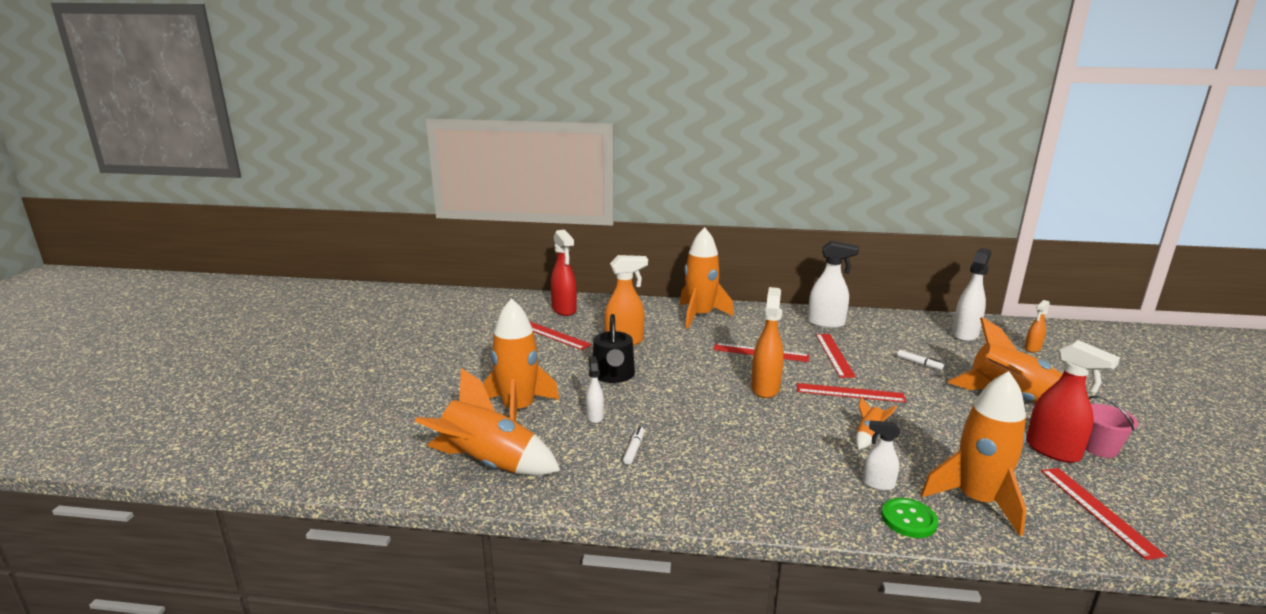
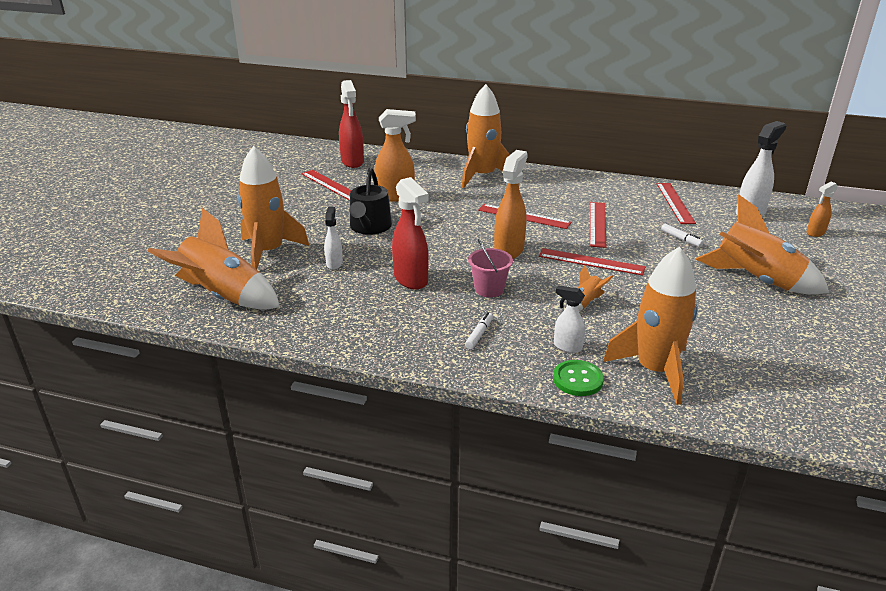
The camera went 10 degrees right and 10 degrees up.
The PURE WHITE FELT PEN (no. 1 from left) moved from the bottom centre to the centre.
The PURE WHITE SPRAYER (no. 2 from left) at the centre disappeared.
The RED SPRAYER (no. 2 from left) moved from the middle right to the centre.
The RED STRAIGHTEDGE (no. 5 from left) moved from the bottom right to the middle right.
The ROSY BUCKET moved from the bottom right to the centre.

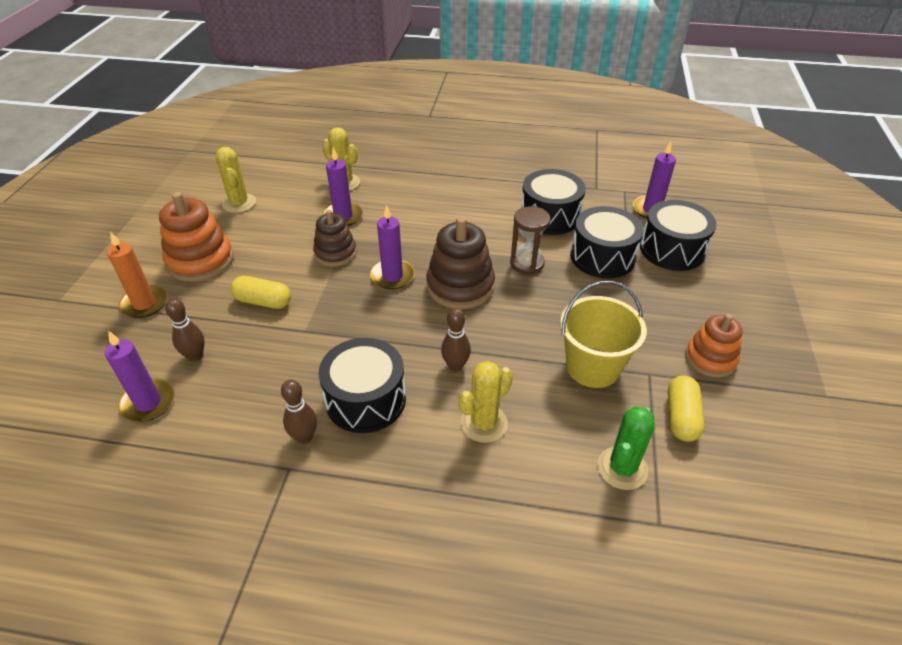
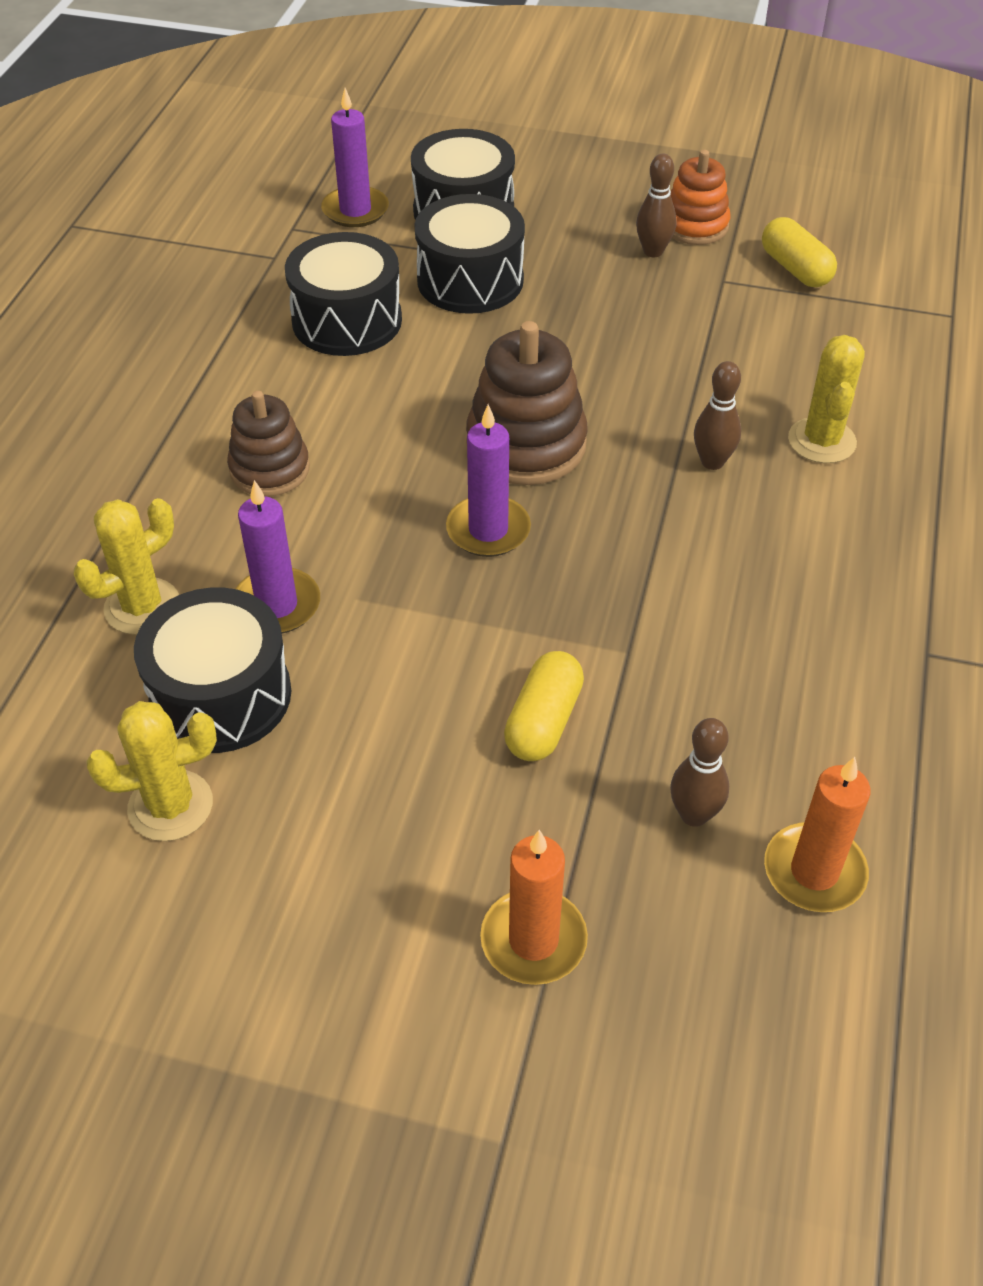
The camera went 85 degrees left and 5 degrees up.
The ROYAL PURPLE WAX CANDLE (no. 1 from left) at the middle left became the ORANGE-COLOURED WAX CANDLE (no. 2 from left) at the middle right.
The ORANGE-COLOURED RING STACKER (no. 1 from left) at the middle left disappeared.
The DARK BROWN BOWLING PIN (no. 2 from left in the first image) moved from the middle left to the top right.
The DARK BROWN RING STACKER (no. 1 from left) moved from the centre to the middle left.
The JET-BLACK DRUM (no. 1 from left) moved from the centre to the middle left.
The BRIGHT YELLOW SAGUARO CACTUS (no. 3 from left) at the centre turned 45 degrees clockwise.
The DARK BROWN SANDGLASS at the centre disappeared.
The BRIGHT YELLOW BUCKET at the middle right disappeared.
The EMERALD SAGUARO CACTUS at the bottom right disappeared.
The BRIGHT YELLOW PILL SHAPE (no. 2 from left) at the middle right turned 45 degrees clockwise.

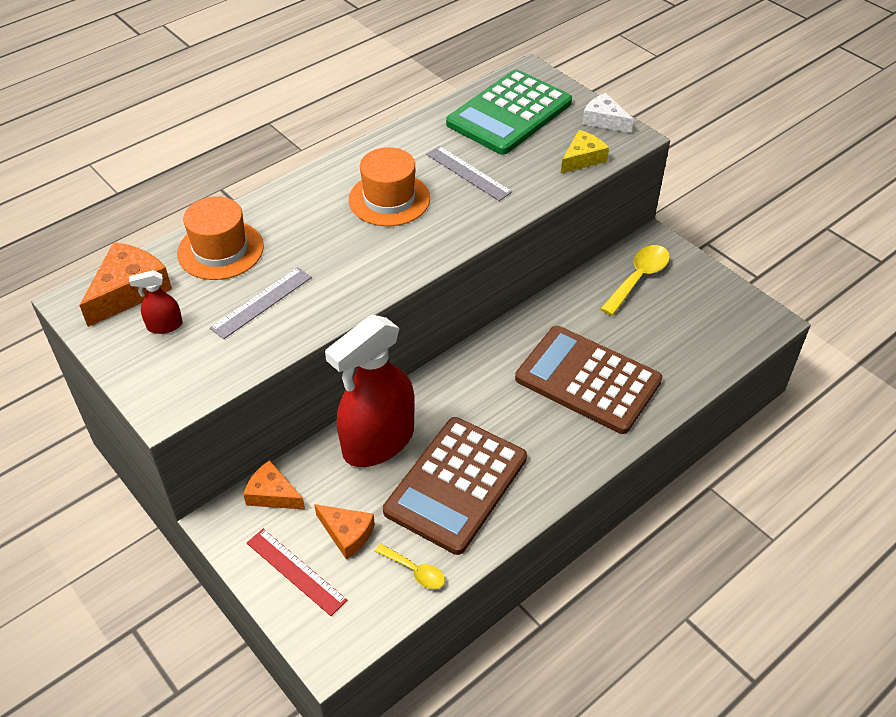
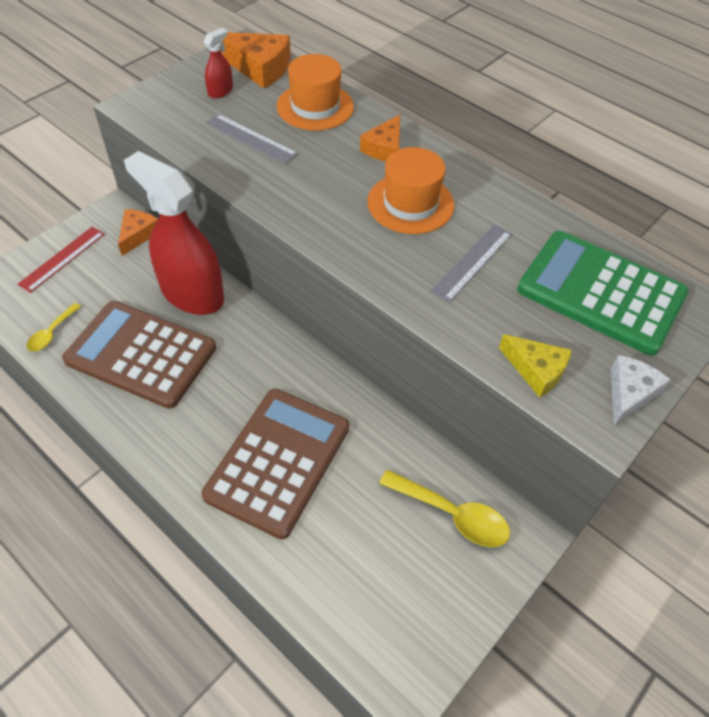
The camera went 80 degrees right and 5 degrees up.
The RED SPRAYER (no. 1 from left in the first image) at the middle left turned 60 degrees clockwise.
The ORANGE-COLOURED CHEESE WEDGE (no. 3 from left) moved from the bottom centre to the top centre.

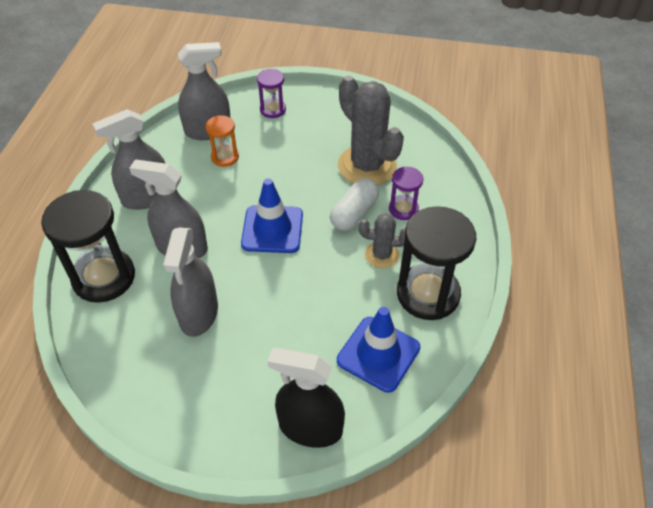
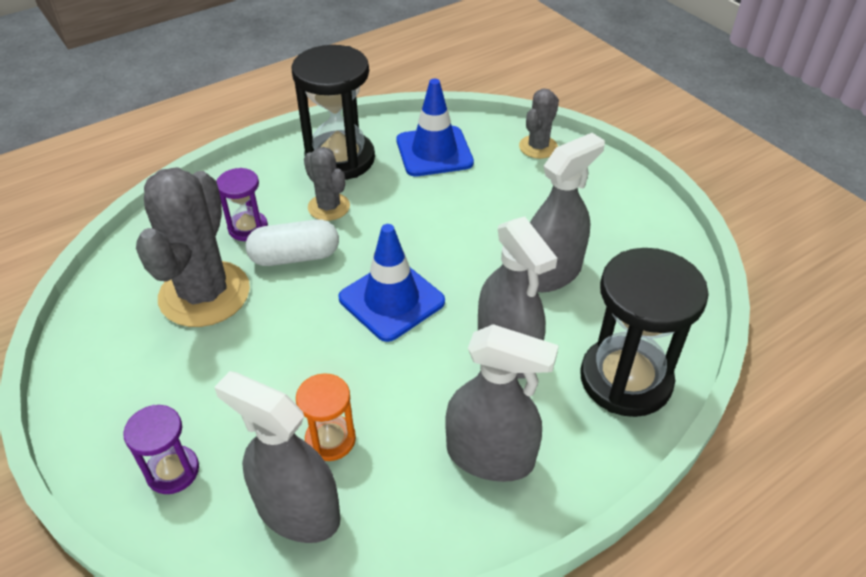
The camera went 135 degrees left and 5 degrees down.
The JET-BLACK SPRAYER at the bottom centre was replaced by the GREY SAGUARO CACTUS (no. 3 from left) at the top centre.

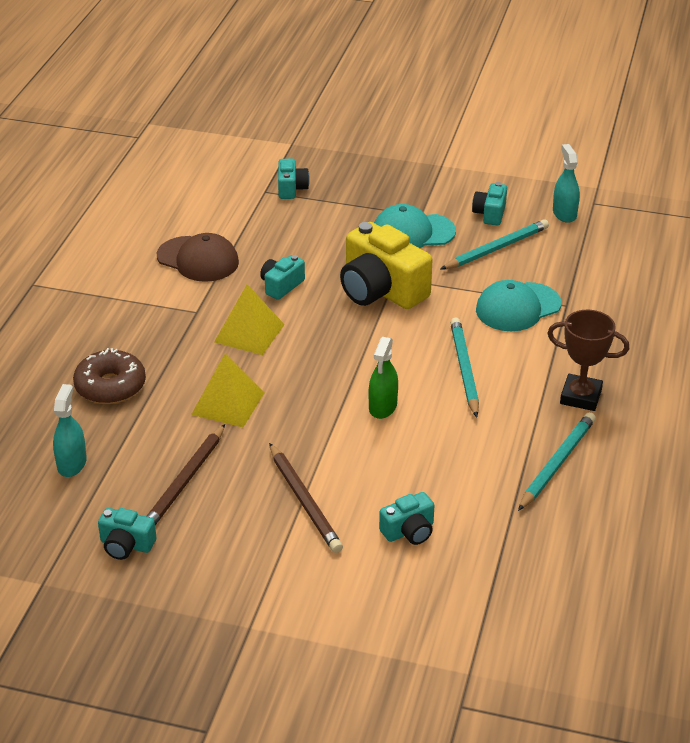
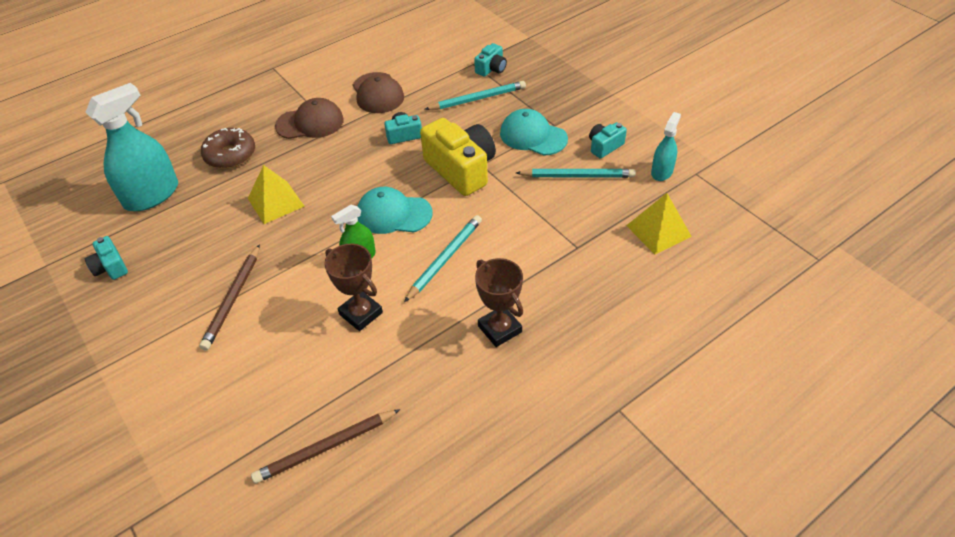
The camera went 40 degrees right and 10 degrees up.
The TEAL SPRAYER (no. 1 from left) at the middle left changed to 1.87 times the size.
The DARK BROWN PENCIL (no. 1 from left in the first image) moved from the middle left to the bottom centre.
The BRIGHT YELLOW PYRAMID (no. 2 from left) moved from the centre to the middle right.
The BRIGHT YELLOW COMPACT CAMERA at the centre turned 150 degrees clockwise.
The TEAL COMPACT CAMERA (no. 4 from left) at the bottom centre disappeared.
The TEAL PEAKED CAP (no. 2 from left in the first image) moved from the middle right to the centre.
The TEAL PENCIL (no. 3 from left in the first image) moved from the middle right to the top centre.
The DARK BROWN PEAKED CAP (no. 1 from left) at the top left appeared.
The DARK BROWN TROPHY (no. 1 from left) at the centre appeared.

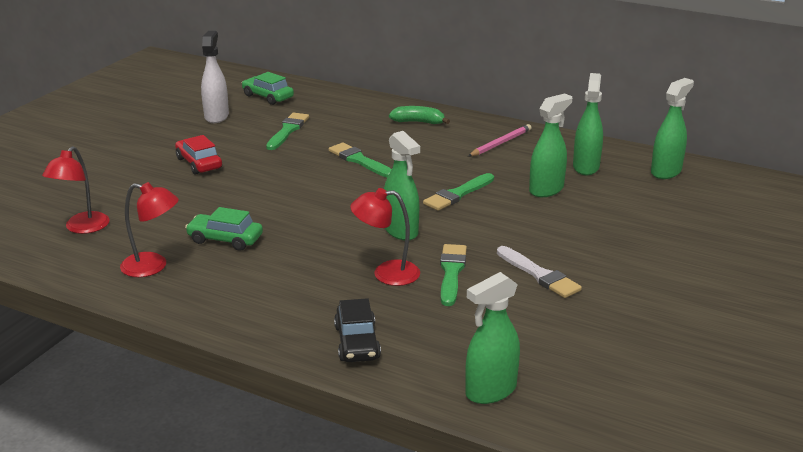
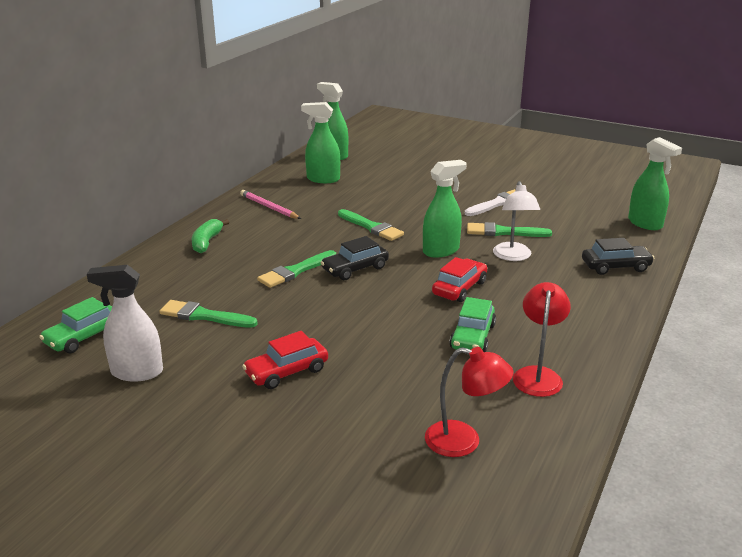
The camera went 90 degrees left and 0 degrees up.
The RED LAMP (no. 3 from left) at the centre became the PURE WHITE LAMP at the middle right.
The EMERALD SPRAYER (no. 3 from left) at the top right disappeared.
The JET-BLACK CAR (no. 1 from left) at the centre appeared.
The RED CAR (no. 2 from left) at the centre appeared.

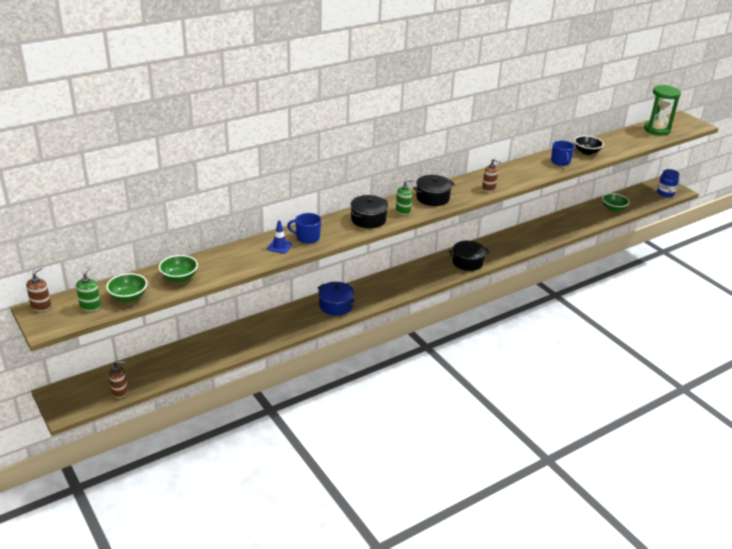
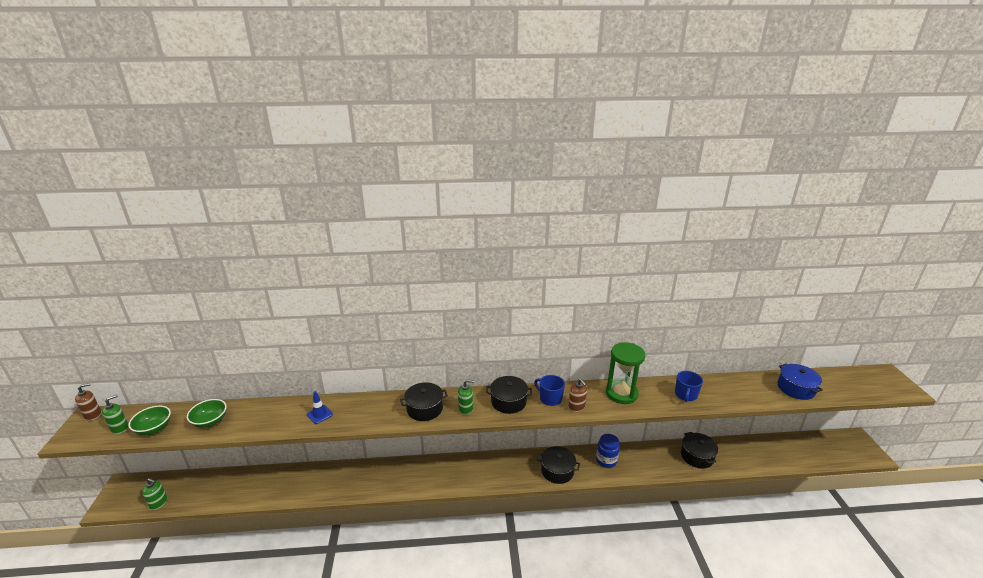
The camera went 30 degrees right and 5 degrees down.
The DARK BROWN SOAP DISPENSER (no. 2 from left) at the bottom left became the EMERALD SOAP DISPENSER (no. 2 from left) at the bottom left.
The BLUE COFFEE MUG (no. 1 from left) moved from the centre to the bottom centre.
The BLUE STOCKPOT moved from the centre to the middle right.
The JET-BLACK DEEP DISH at the top right disappeared.
The EMERALD DEEP DISH (no. 3 from left) at the middle right disappeared.
The EMERALD SANDGLASS moved from the top right to the centre.
The BLUE JAR moved from the middle right to the bottom centre.
The JET-BLACK STOCKPOT (no. 4 from left) at the bottom right appeared.

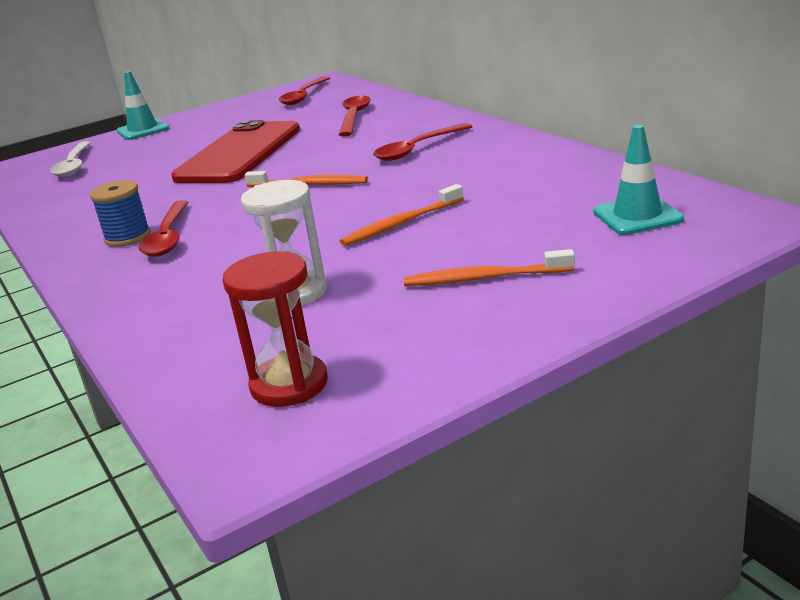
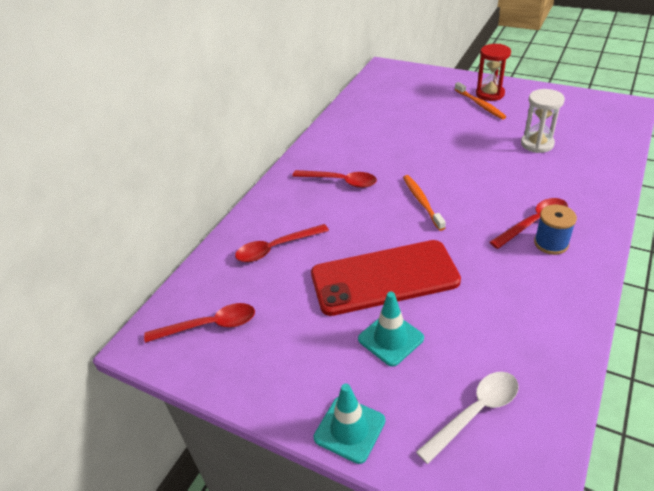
The camera went 120 degrees left and 15 degrees up.
The RED SANDGLASS moved from the centre to the top right.
The ORANGE-COLOURED DENTAL BRUSH (no. 2 from left) at the centre disappeared.
The TEAL ROAD CONE (no. 2 from left) moved from the top right to the bottom centre.

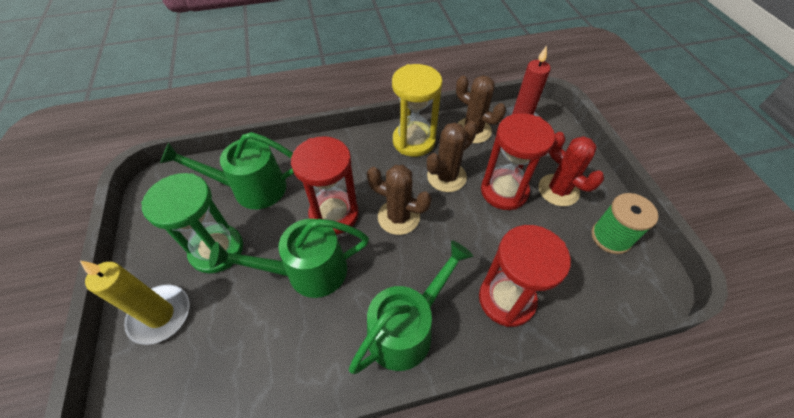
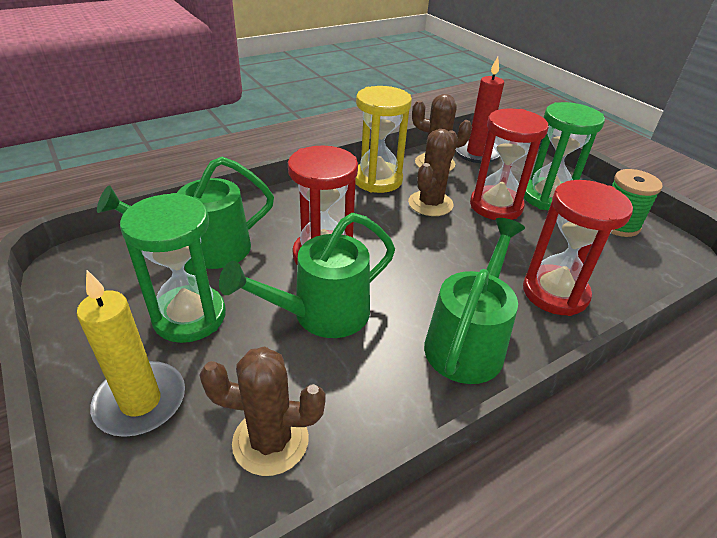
The camera went 20 degrees left and 15 degrees down.
The DARK BROWN SAGUARO CACTUS (no. 1 from left) moved from the centre to the bottom centre.
The RED SAGUARO CACTUS at the middle right was replaced by the EMERALD SANDGLASS (no. 2 from left) at the top right.

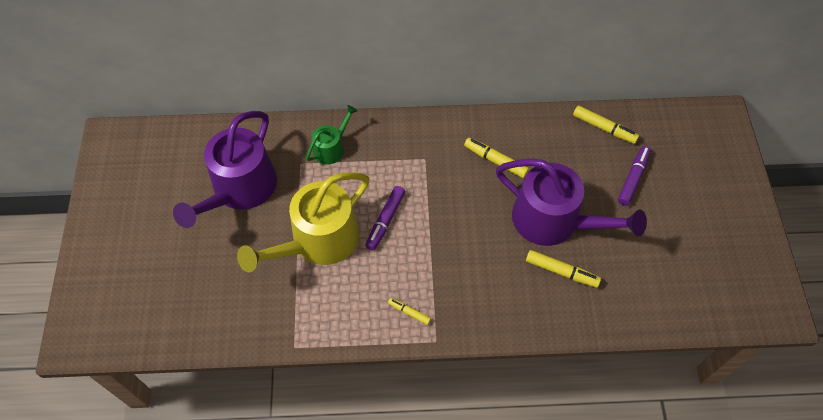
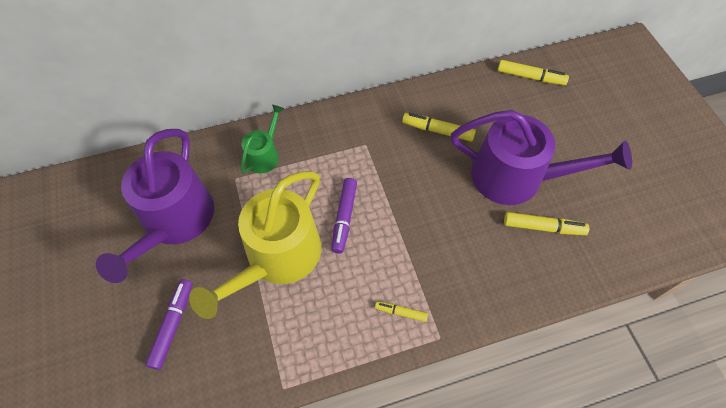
The camera went 15 degrees left and 0 degrees up.
The ROYAL PURPLE FELT PEN (no. 2 from left in the first image) moved from the middle right to the bottom left.

